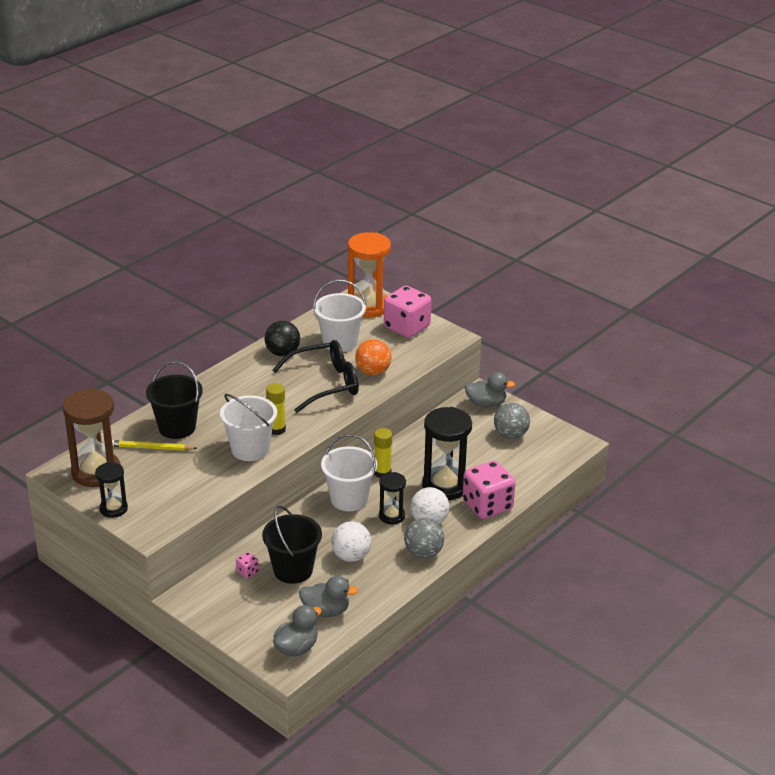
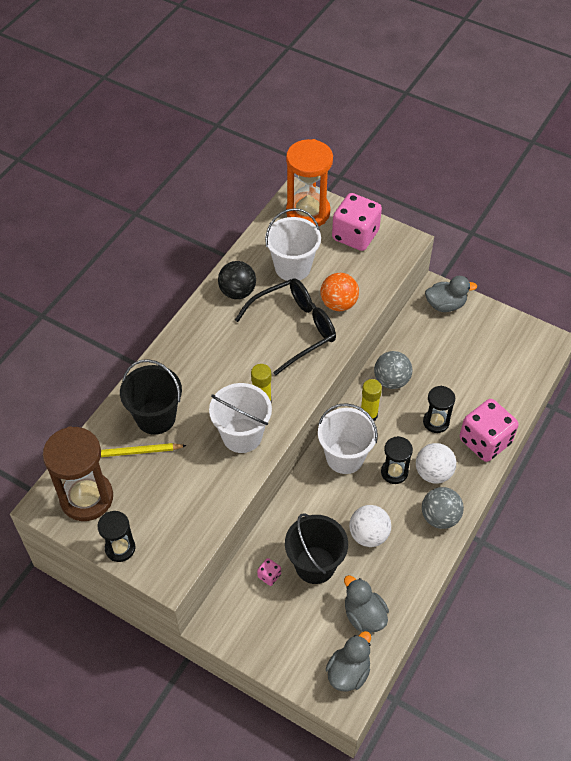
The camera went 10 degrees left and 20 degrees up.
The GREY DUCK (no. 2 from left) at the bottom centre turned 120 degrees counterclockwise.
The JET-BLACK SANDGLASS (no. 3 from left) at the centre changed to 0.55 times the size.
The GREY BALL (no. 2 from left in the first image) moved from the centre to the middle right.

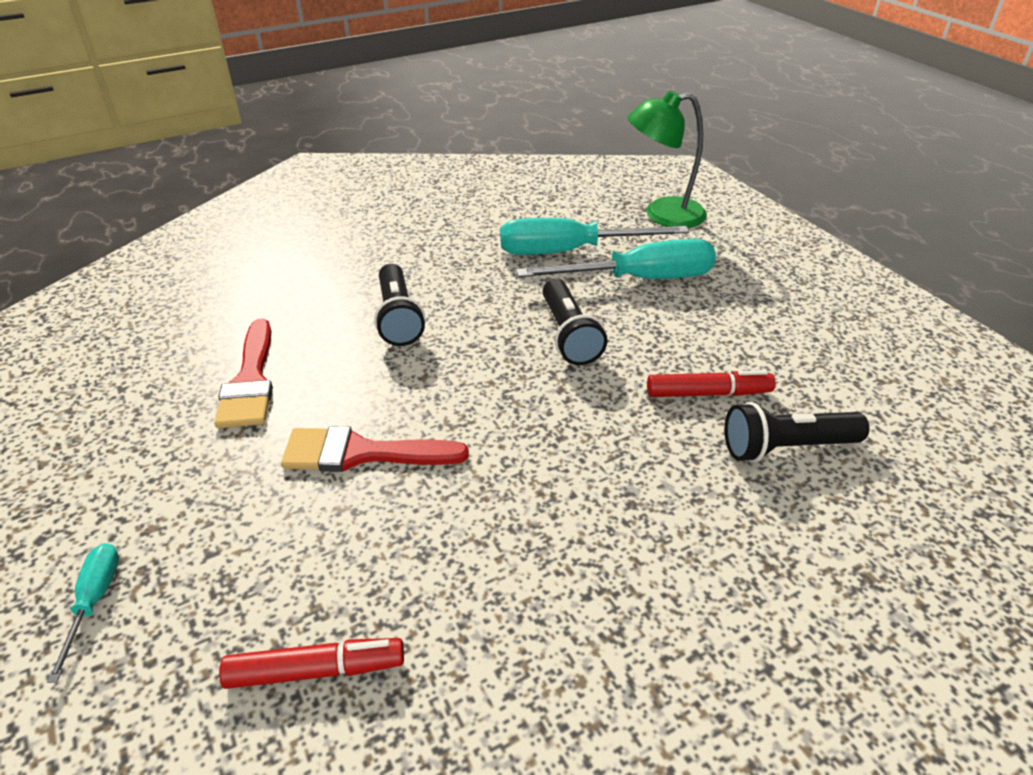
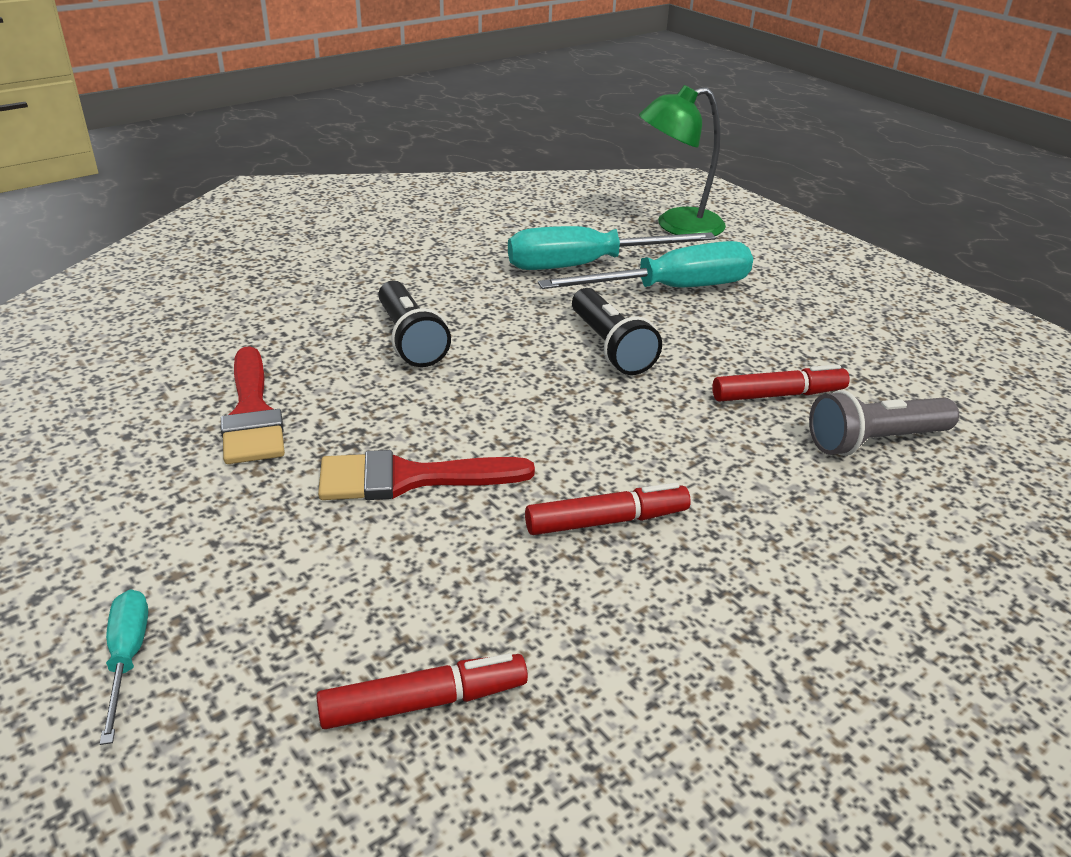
The camera went 10 degrees left and 5 degrees down.
The JET-BLACK POCKET TORCH (no. 3 from left) at the middle right became the GREY POCKET TORCH at the middle right.
The RED FELT PEN (no. 2 from left) at the centre appeared.

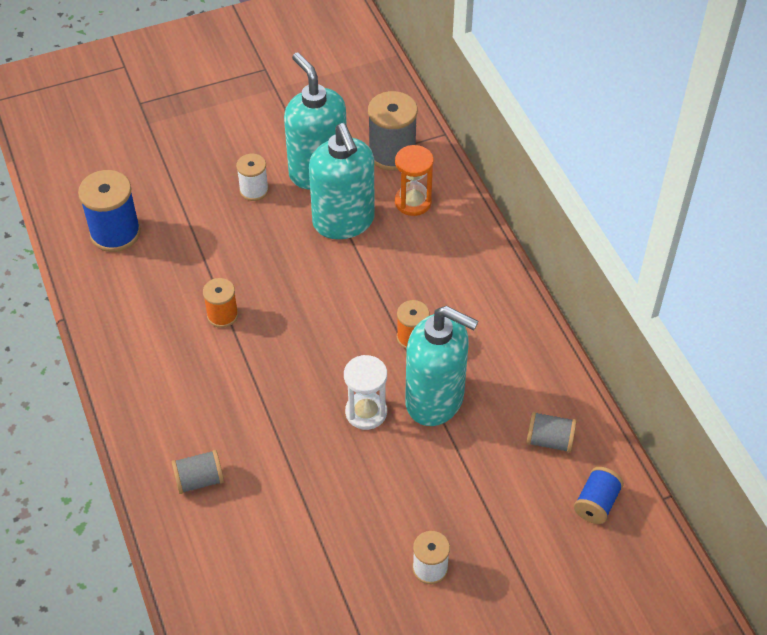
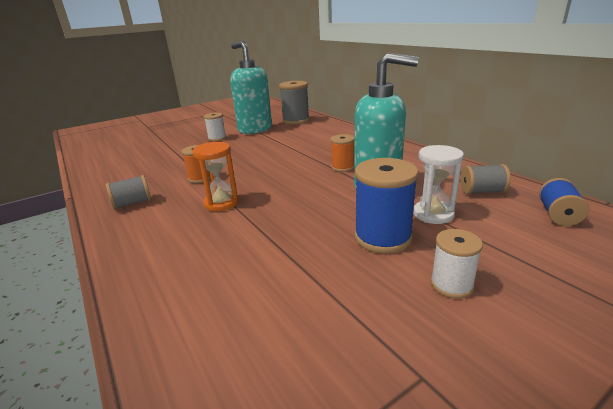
The camera went 10 degrees left and 25 degrees down.
The BLUE REEL OF THREAD (no. 1 from left) moved from the top left to the centre.
The GREY REEL OF THREAD (no. 1 from left) moved from the bottom left to the middle left.
The TEAL SOAP DISPENSER (no. 2 from left) at the top centre disappeared.
The PURE WHITE SANDGLASS moved from the centre to the middle right.
The ORANGE-COLOURED SANDGLASS moved from the top centre to the centre.

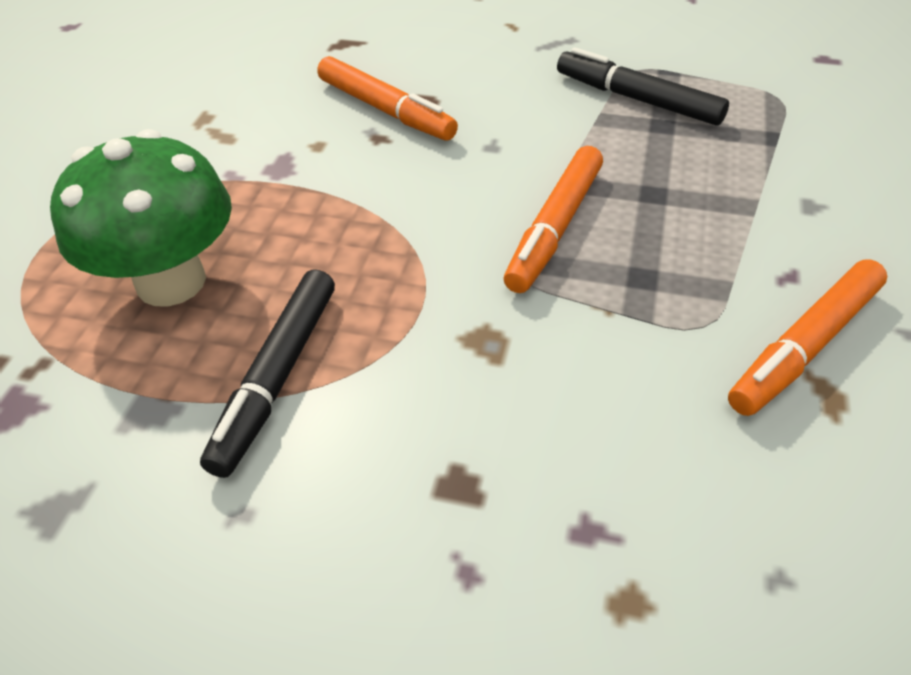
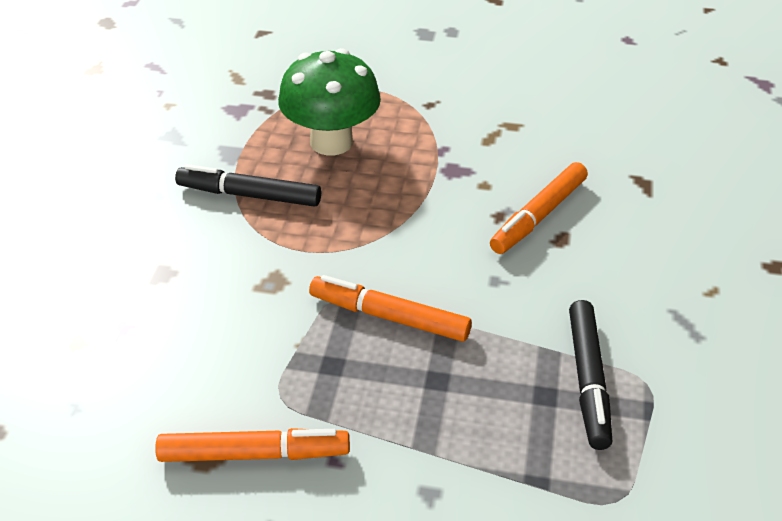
The camera went 85 degrees right and 5 degrees down.
The JET-BLACK FELT PEN (no. 2 from left) at the top right turned 150 degrees clockwise.
The ORANGE-COLOURED FELT PEN (no. 3 from left in the first image) at the middle right turned 135 degrees clockwise.

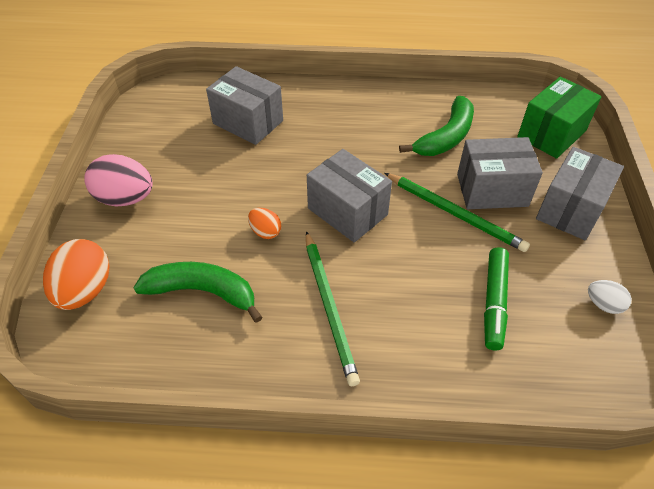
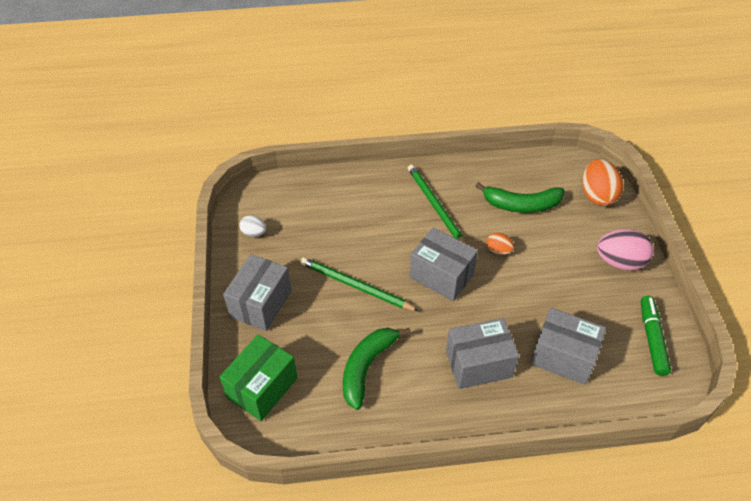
The camera went 170 degrees right and 0 degrees up.
The GREY PACKAGE (no. 3 from left) moved from the middle right to the bottom centre.
The EMERALD FELT PEN moved from the middle right to the bottom right.

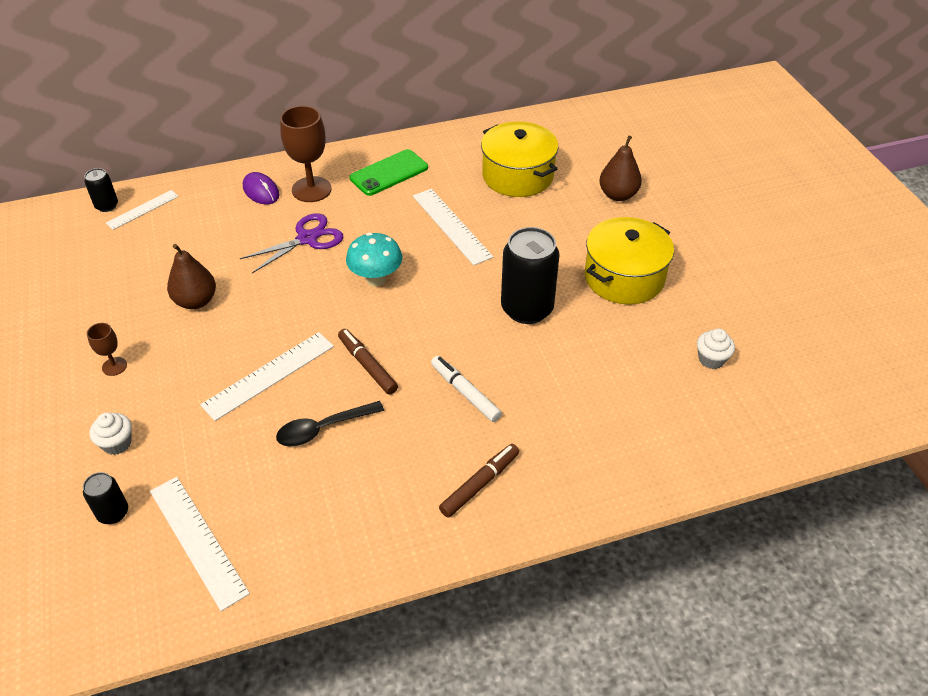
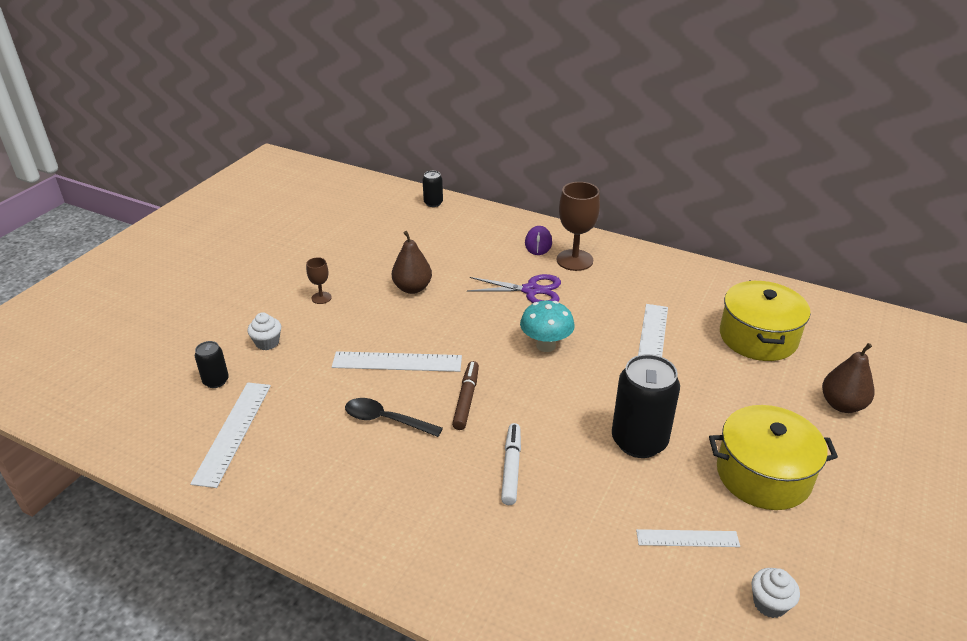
The camera went 45 degrees right and 10 degrees down.
The PURE WHITE STRAIGHTEDGE (no. 1 from left in the first image) moved from the top left to the bottom right.
The EMERALD SMARTPHONE at the top centre disappeared.
The DARK BROWN FELT PEN (no. 2 from left) at the bottom centre disappeared.

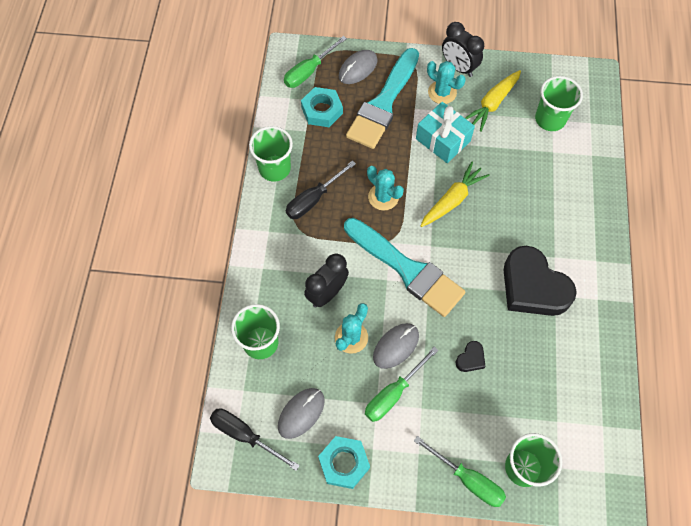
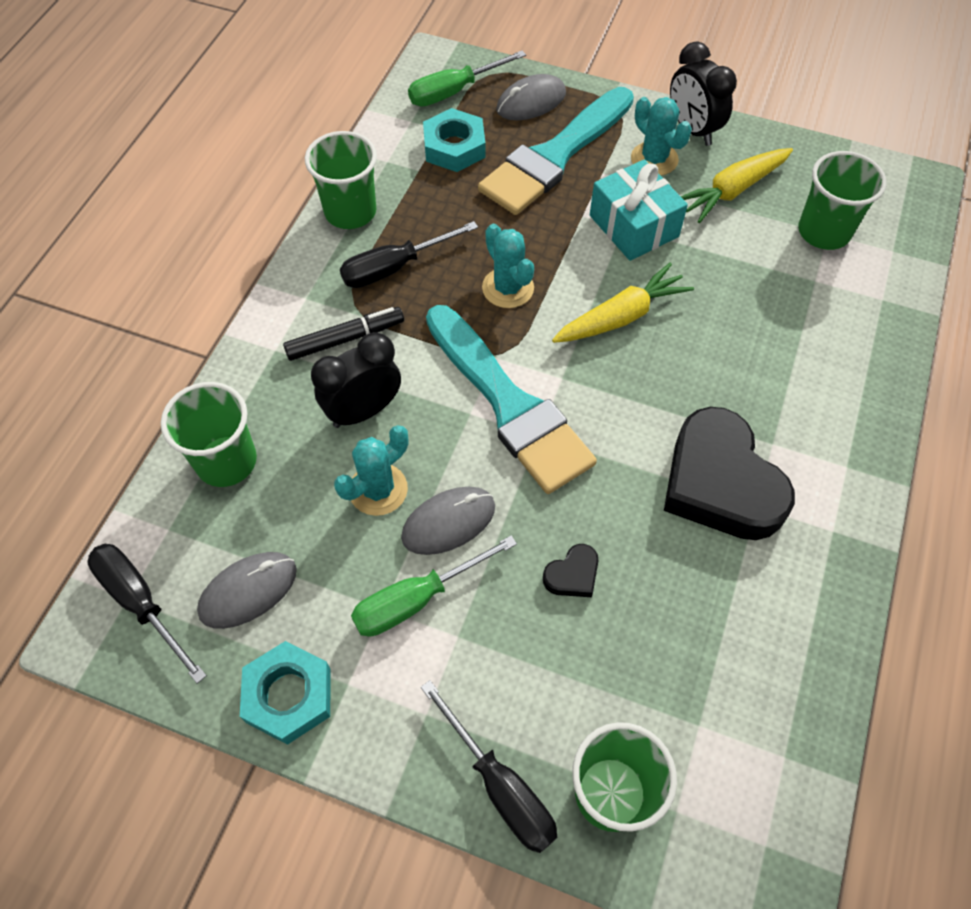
The camera went 15 degrees right and 5 degrees down.
The EMERALD HAND SCREWDRIVER (no. 3 from left) at the bottom centre became the JET-BLACK HAND SCREWDRIVER (no. 3 from left) at the bottom centre.
The JET-BLACK FELT PEN at the centre appeared.

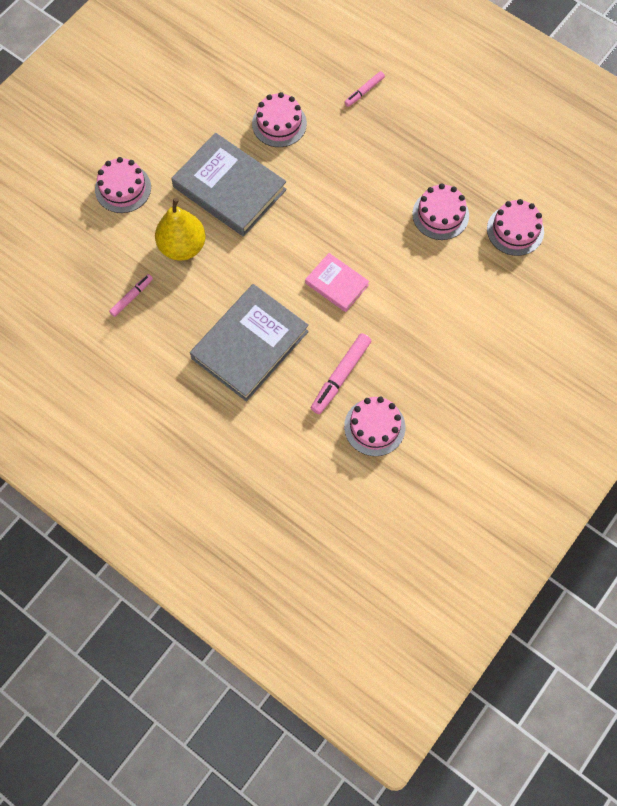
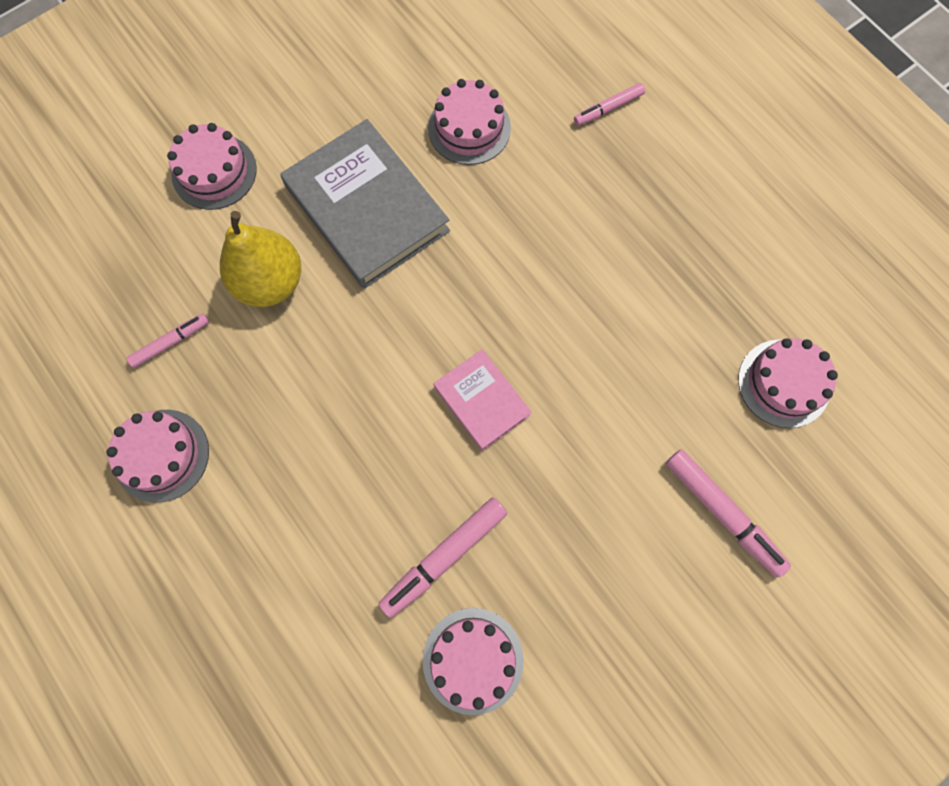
The camera went 15 degrees right and 5 degrees up.
The GREY HARDCOVER (no. 2 from left) at the centre disappeared.
The ROSY LAYER CAKE (no. 4 from left in the first image) moved from the top right to the middle left.
The ROSY FELT PEN (no. 4 from left) at the middle right appeared.

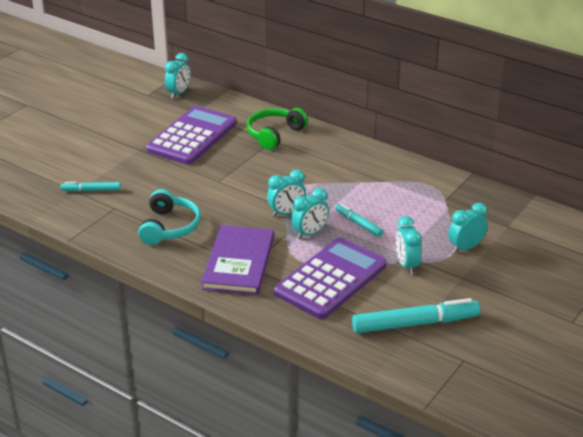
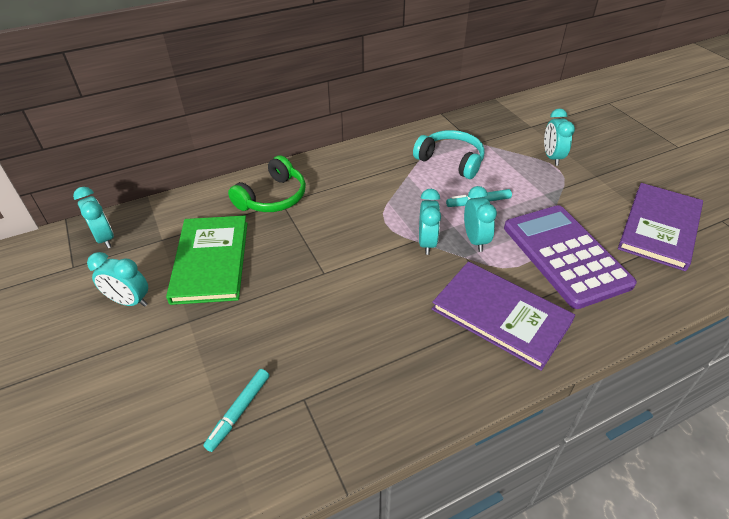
The camera went 60 degrees left and 10 degrees up.
The TEAL HEADPHONES moved from the middle left to the top centre.
The ROYAL PURPLE CALCULATOR (no. 1 from left) at the top left was replaced by the EMERALD HARDCOVER at the middle left.
The EMERALD HEADPHONES at the top centre turned 120 degrees counterclockwise.
The TEAL FELT PEN (no. 3 from left) at the bottom right was replaced by the ROYAL PURPLE HARDCOVER (no. 2 from left) at the middle right.
The TEAL ALARM CLOCK (no. 4 from left in the first image) moved from the middle right to the middle left.

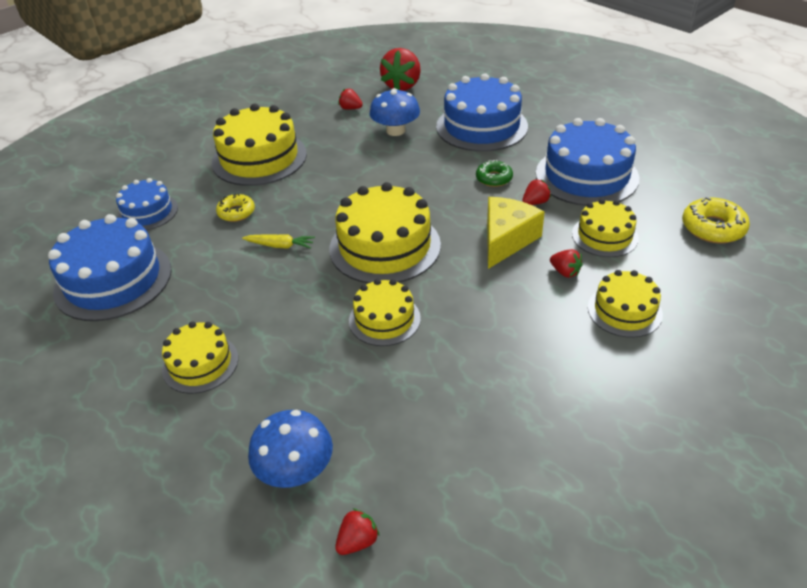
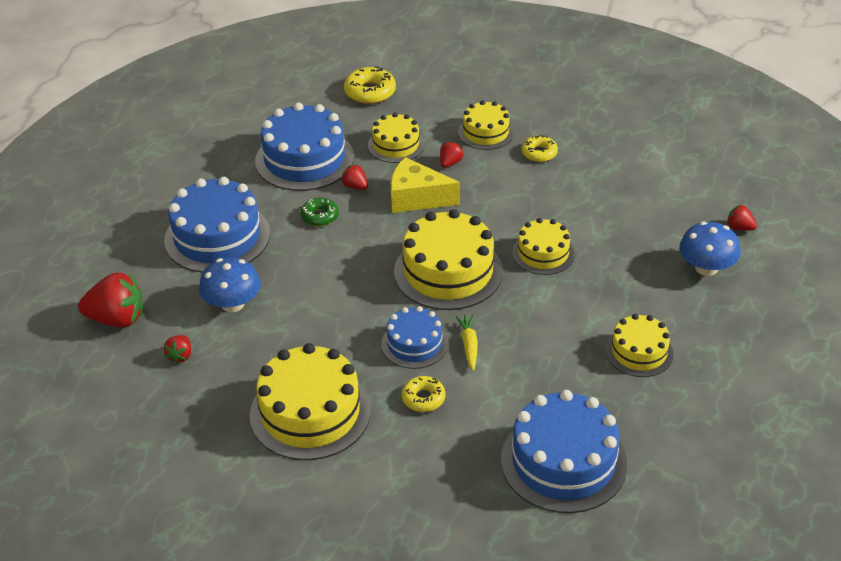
The camera went 105 degrees left and 0 degrees up.
The BLUE LAYER CAKE (no. 2 from left in the first image) moved from the middle left to the centre.
The BRIGHT YELLOW GLAZED DONUT (no. 3 from left) at the top centre appeared.

